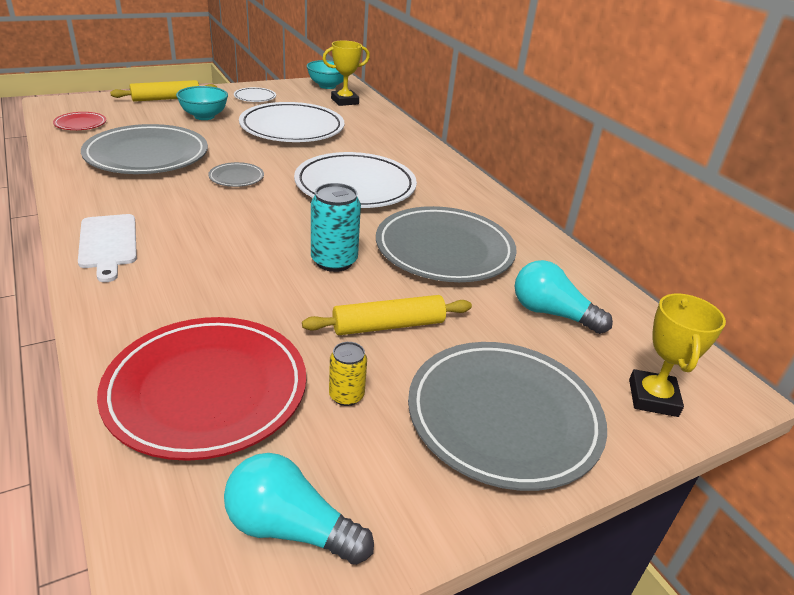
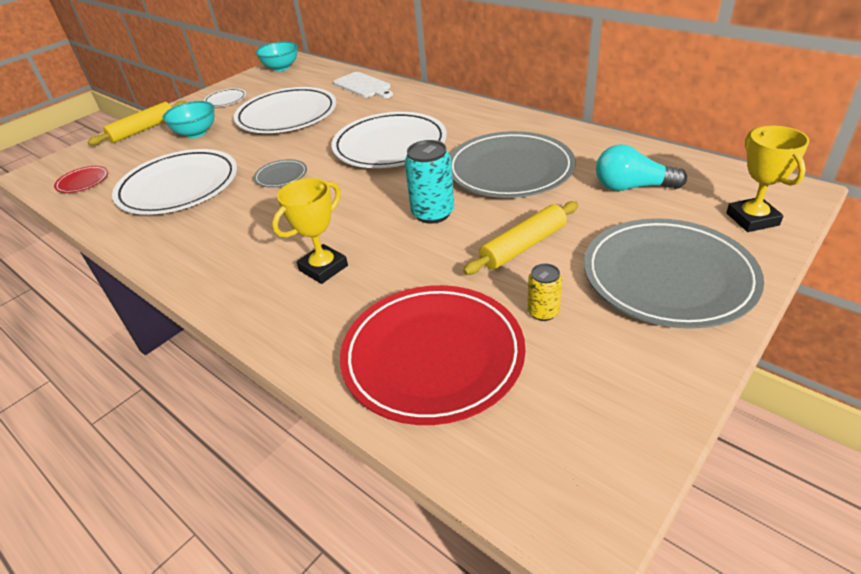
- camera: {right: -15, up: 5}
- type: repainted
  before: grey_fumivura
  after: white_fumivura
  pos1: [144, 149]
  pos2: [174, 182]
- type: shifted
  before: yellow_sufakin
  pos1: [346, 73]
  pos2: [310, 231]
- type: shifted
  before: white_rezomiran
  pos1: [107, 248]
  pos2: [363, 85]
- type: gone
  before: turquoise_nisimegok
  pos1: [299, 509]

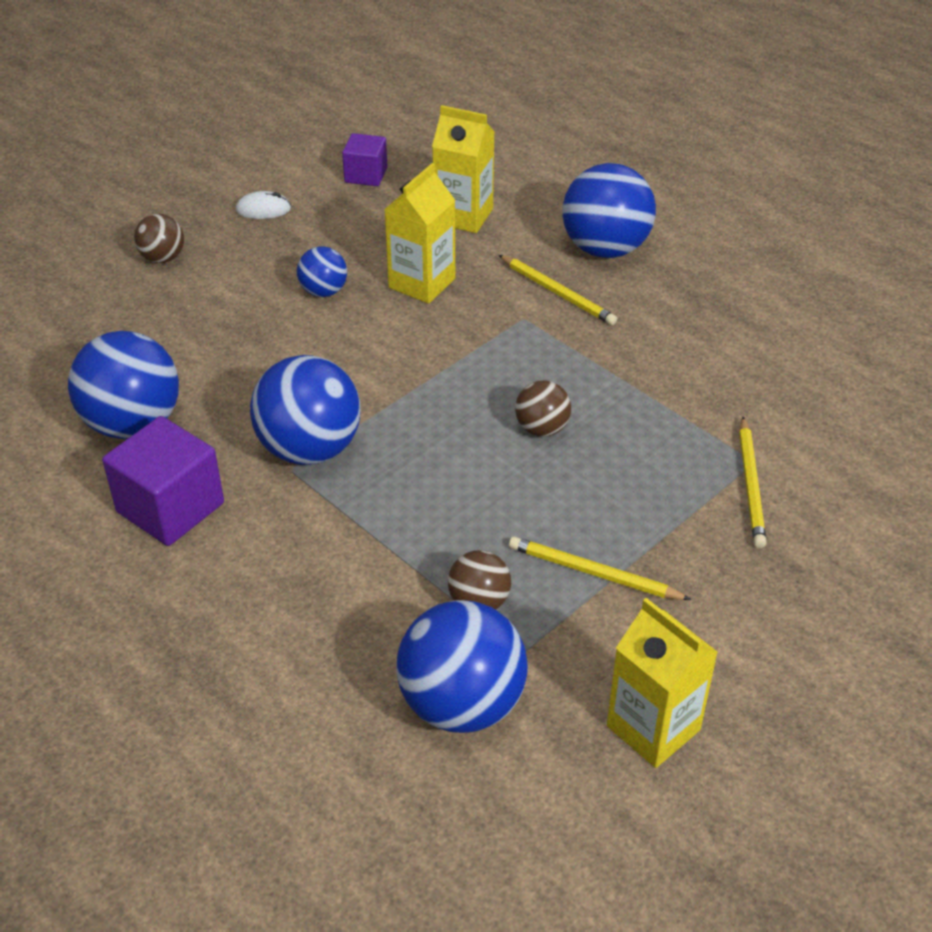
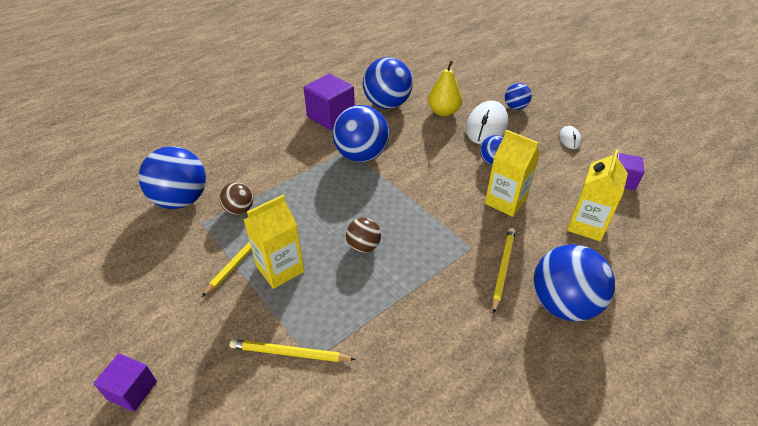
- camera: {right: 95, up: 0}
- type: new
  after: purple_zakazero
  pos2: [125, 383]
- type: shifted
  before: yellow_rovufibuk
  pos1: [662, 683]
  pos2: [274, 242]
- type: new
  after: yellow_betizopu
  pos2: [445, 89]
- type: new
  after: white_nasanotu
  pos2: [486, 122]
- type: rotated
  before: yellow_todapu
  pos1: [558, 290]
  pos2: [503, 271]
  turn: 150
- type: repainted
  before: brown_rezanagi
  after: blue_rezanagi
  pos1: [159, 238]
  pos2: [518, 96]

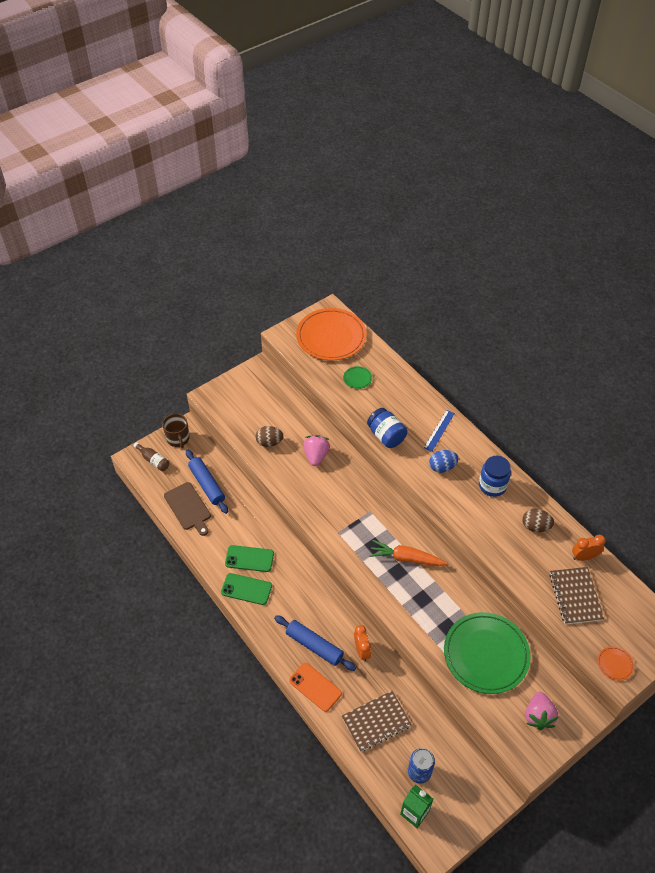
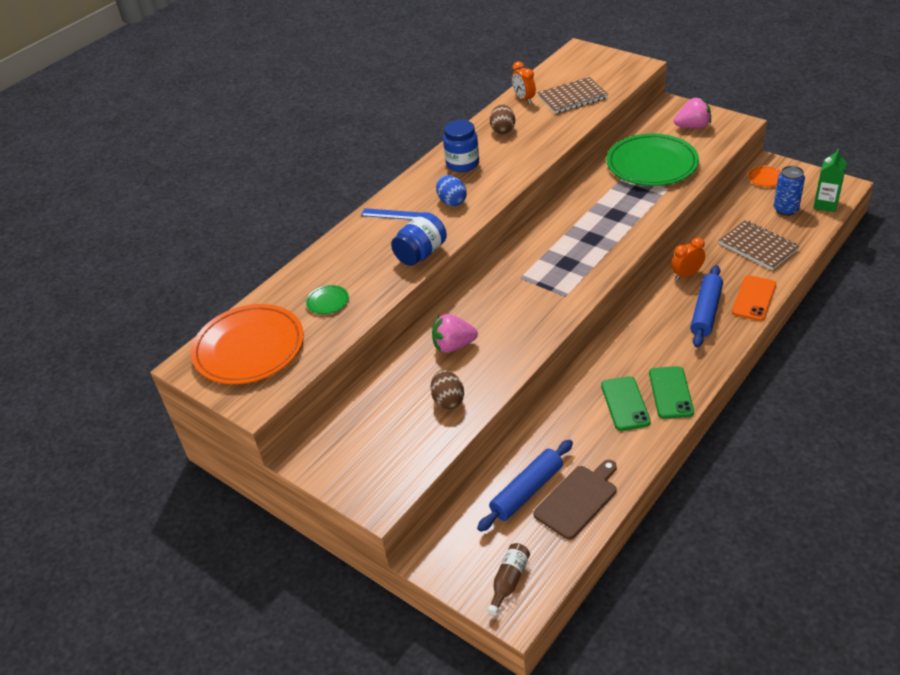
- camera: {right: -100, up: -10}
- type: shifted
  before: orange_fumivura
  pos1: [616, 663]
  pos2: [764, 176]
- type: gone
  before: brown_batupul
  pos1: [176, 431]
- type: gone
  before: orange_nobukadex
  pos1: [408, 553]

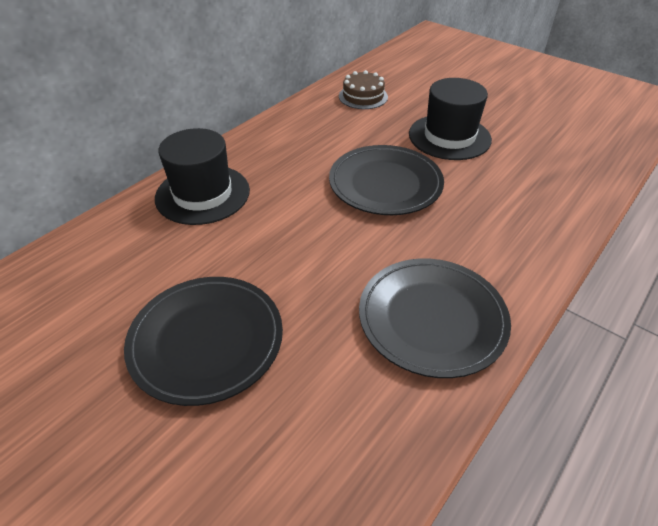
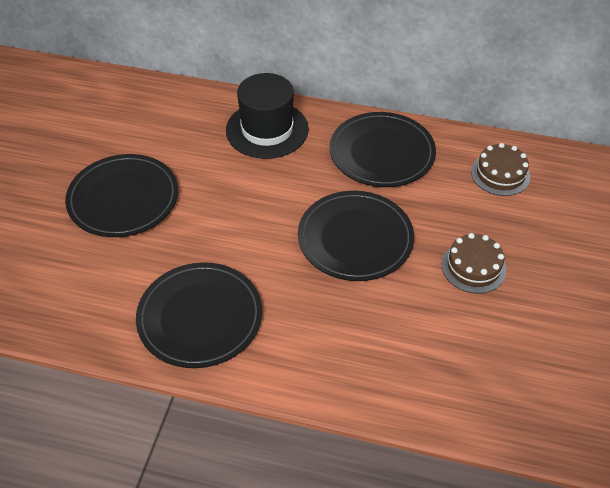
- camera: {right: 65, up: 5}
- type: new
  after: black_fumivura
  pos2: [383, 149]
- type: swapped
  before: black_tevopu
  after: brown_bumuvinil
  pos1: [450, 119]
  pos2: [474, 263]

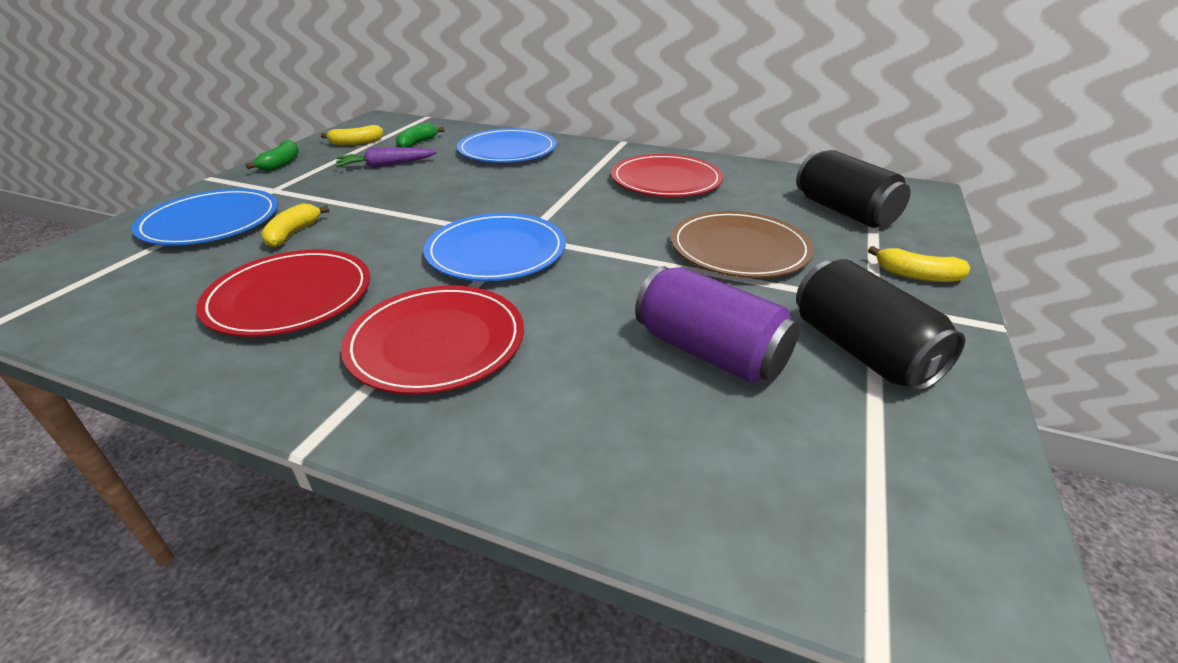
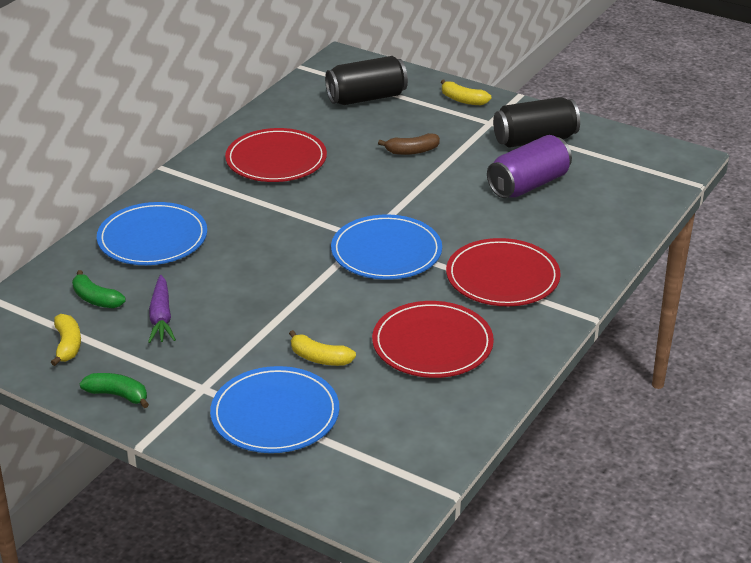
- camera: {right: -80, up: 0}
- type: swapped
  before: brown_fumivura
  after: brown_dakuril
  pos1: [742, 244]
  pos2: [409, 144]
- type: rotated
  before: yellow_dakuril
  pos1: [919, 264]
  pos2: [466, 92]
  turn: 90

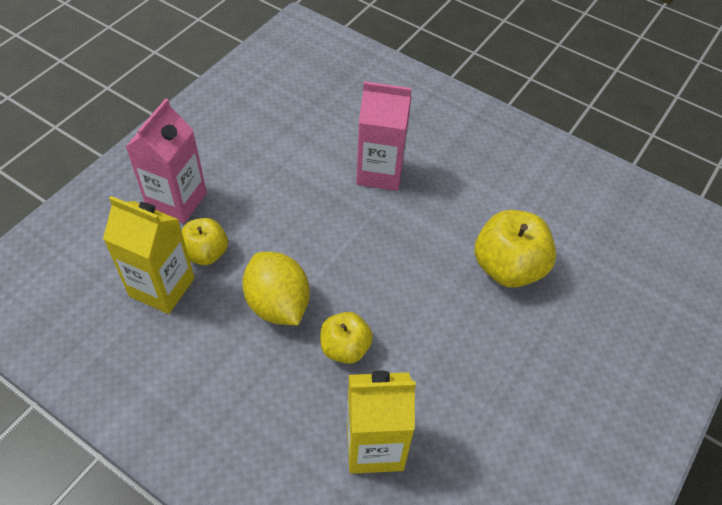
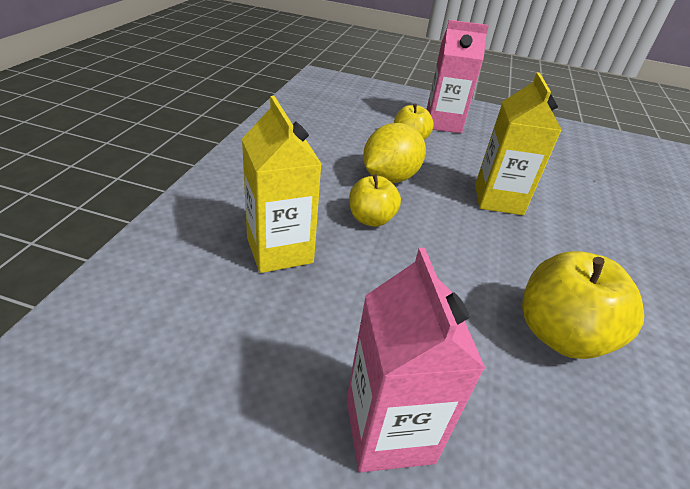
- camera: {right: 70, up: -15}
- type: shifted
  before: pink_rovufibuk
  pos1: [384, 136]
  pos2: [416, 360]
- type: shifted
  before: yellow_rovufibuk
  pos1: [149, 255]
  pos2: [518, 143]

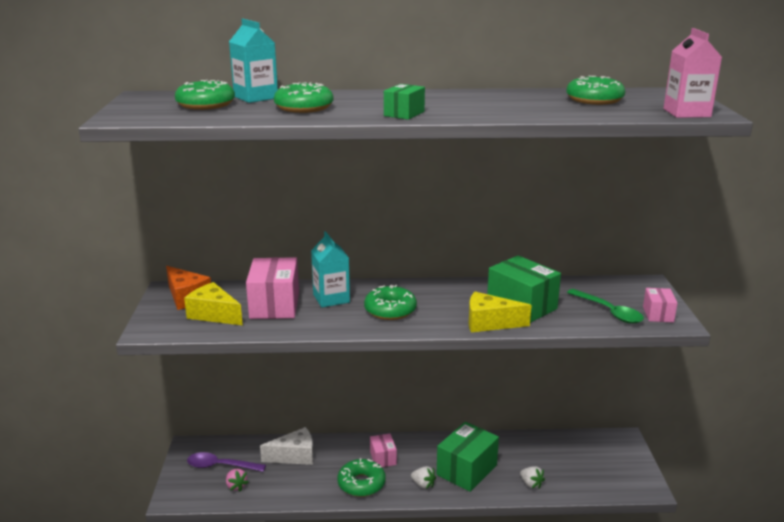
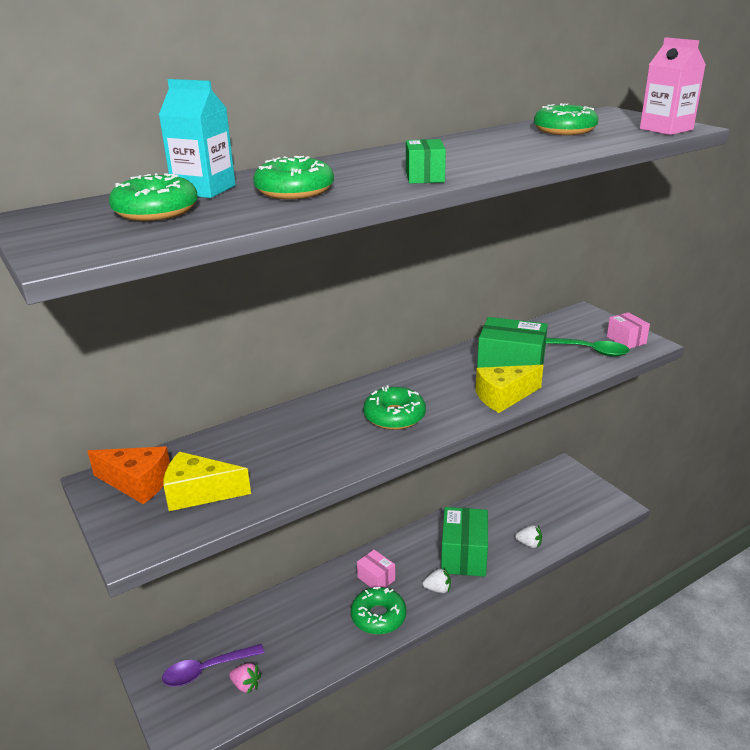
- camera: {right: -30, up: 5}
- type: gone
  before: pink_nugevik
  pos1: [272, 288]
- type: gone
  before: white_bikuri
  pos1: [286, 446]
- type: gone
  before: turquoise_rovufibuk
  pos1: [330, 269]

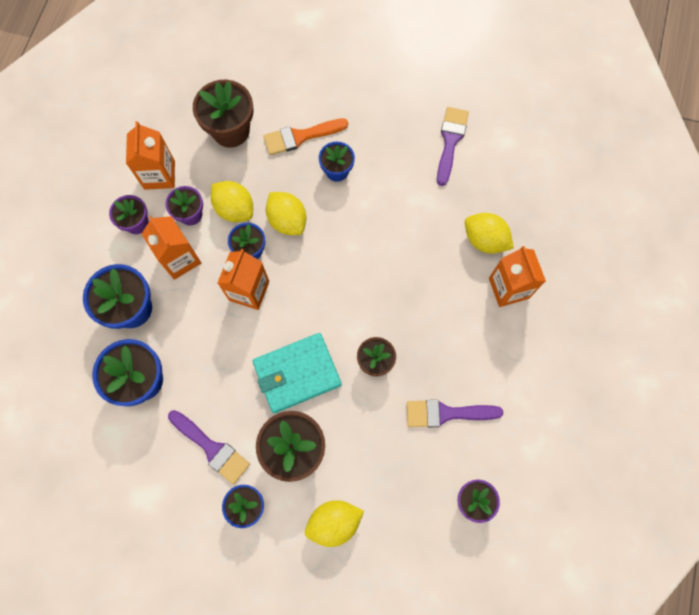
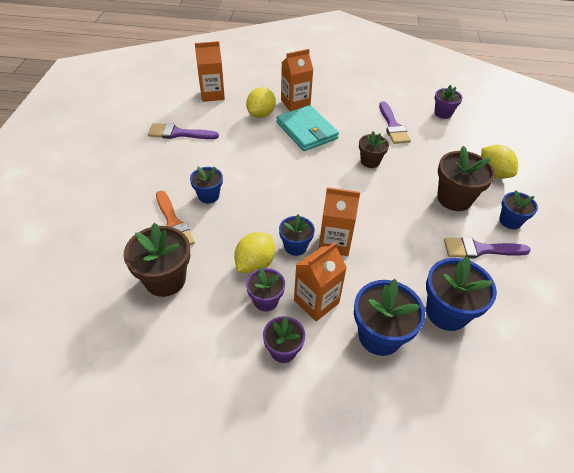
- camera: {right: -100, up: -25}
- type: shifted
  before: orange_rovufibuk
  pos1: [150, 155]
  pos2: [210, 71]
- type: shifted
  before: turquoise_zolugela
  pos1: [297, 373]
  pos2: [307, 128]
- type: rotated
  before: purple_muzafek
  pos1: [209, 447]
  pos2: [487, 247]
  turn: -120
- type: gone
  before: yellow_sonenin
  pos1: [286, 213]

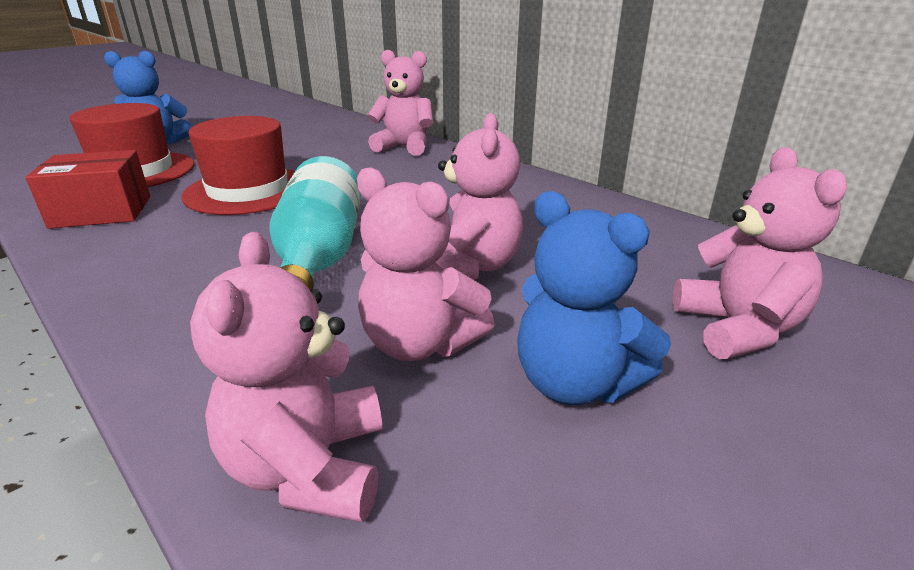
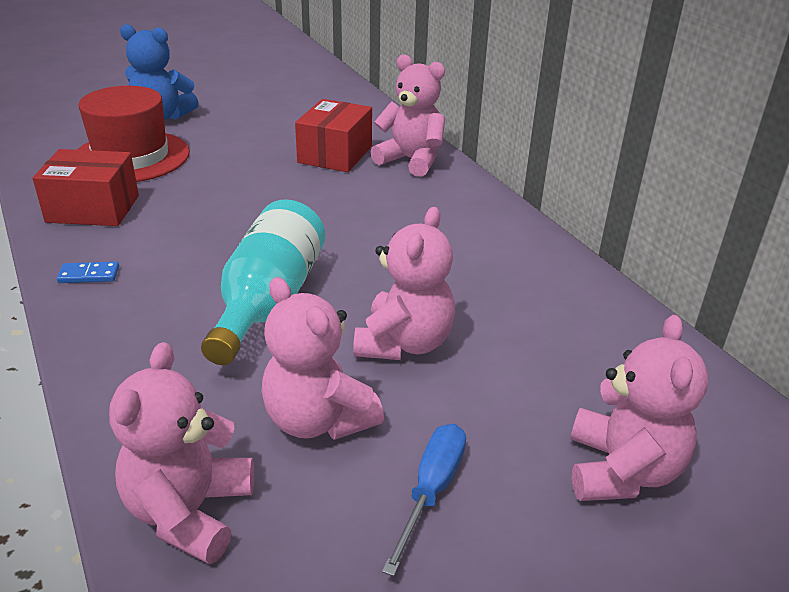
- camera: {right: 15, up: 5}
- type: new
  after: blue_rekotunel
  pos2: [88, 272]
- type: new
  after: red_nugevik
  pos2: [333, 135]
- type: swapped
  before: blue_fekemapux
  after: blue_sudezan
  pos1: [594, 298]
  pos2: [424, 500]
- type: gone
  before: red_tevopu
  pos1: [238, 165]

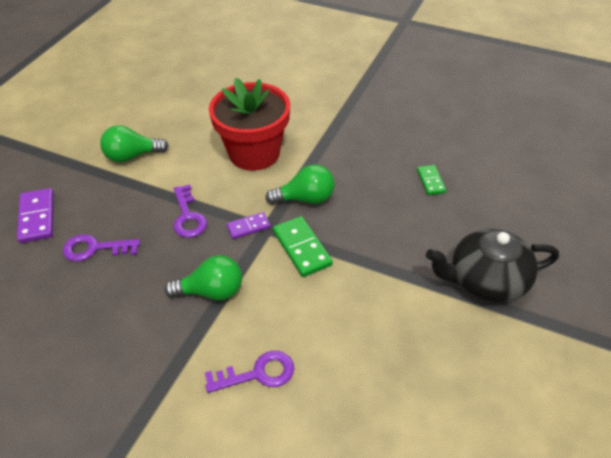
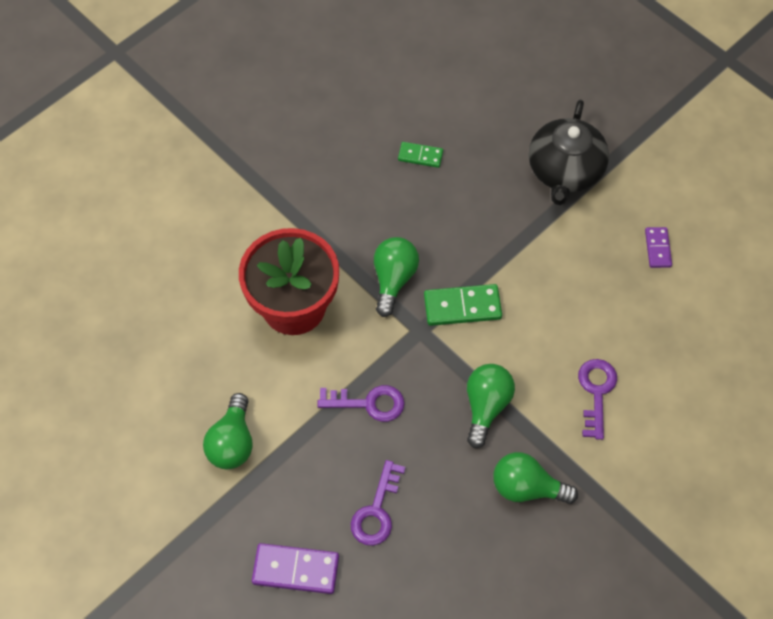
- camera: {right: -70, up: 15}
- type: new
  after: green_nisimegok
  pos2: [535, 478]
- type: shifted
  before: purple_rekotunel
  pos1: [249, 225]
  pos2: [658, 247]

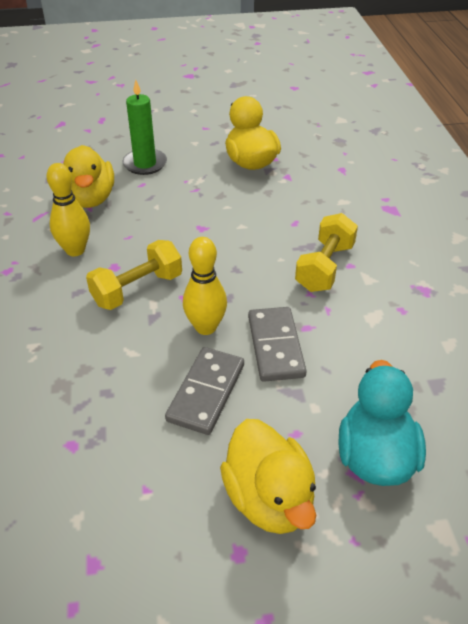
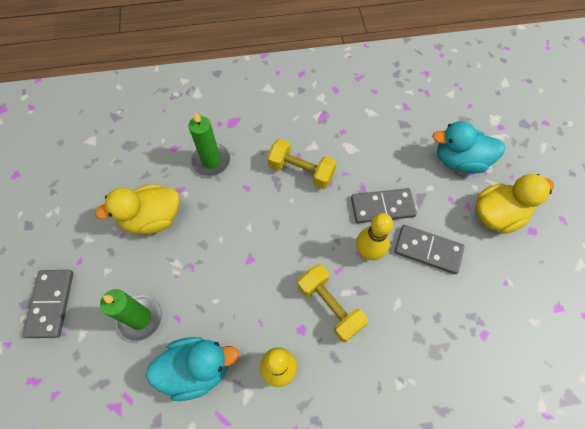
- camera: {right: -90, up: 20}
- type: new
  after: grey_rekotunel
  pos2: [48, 304]
- type: repainted
  before: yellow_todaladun
  after: turquoise_todaladun
  pos1: [88, 176]
  pos2: [192, 369]
- type: new
  after: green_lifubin
  pos2: [209, 144]

